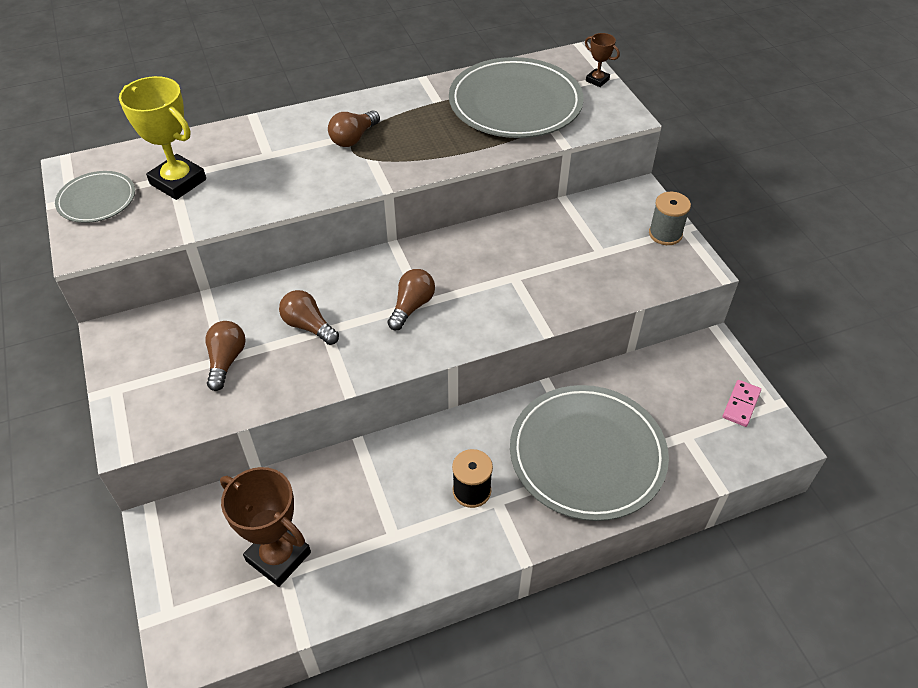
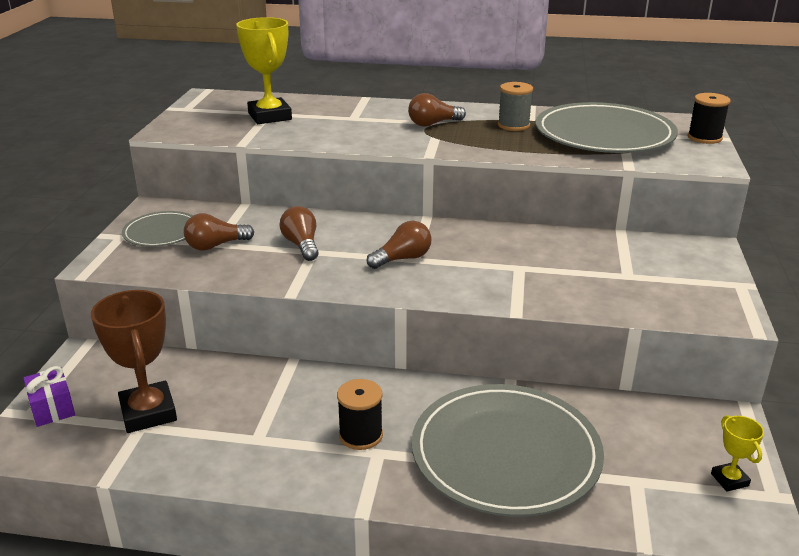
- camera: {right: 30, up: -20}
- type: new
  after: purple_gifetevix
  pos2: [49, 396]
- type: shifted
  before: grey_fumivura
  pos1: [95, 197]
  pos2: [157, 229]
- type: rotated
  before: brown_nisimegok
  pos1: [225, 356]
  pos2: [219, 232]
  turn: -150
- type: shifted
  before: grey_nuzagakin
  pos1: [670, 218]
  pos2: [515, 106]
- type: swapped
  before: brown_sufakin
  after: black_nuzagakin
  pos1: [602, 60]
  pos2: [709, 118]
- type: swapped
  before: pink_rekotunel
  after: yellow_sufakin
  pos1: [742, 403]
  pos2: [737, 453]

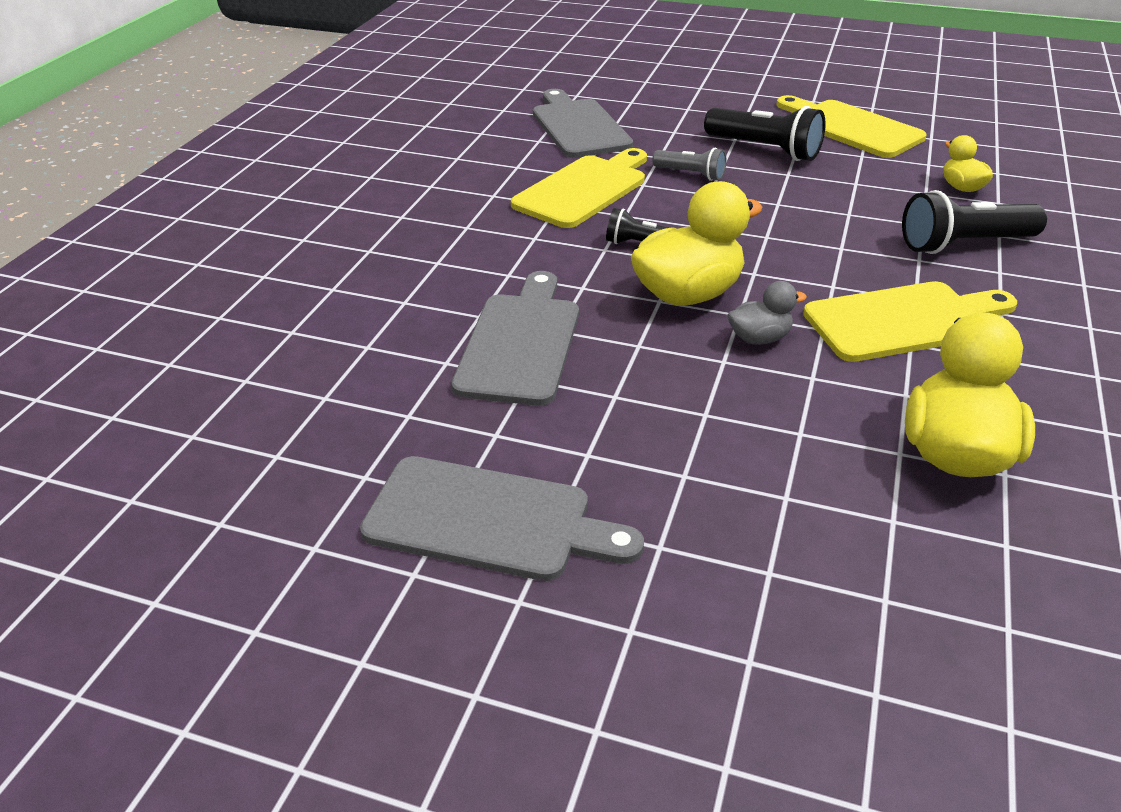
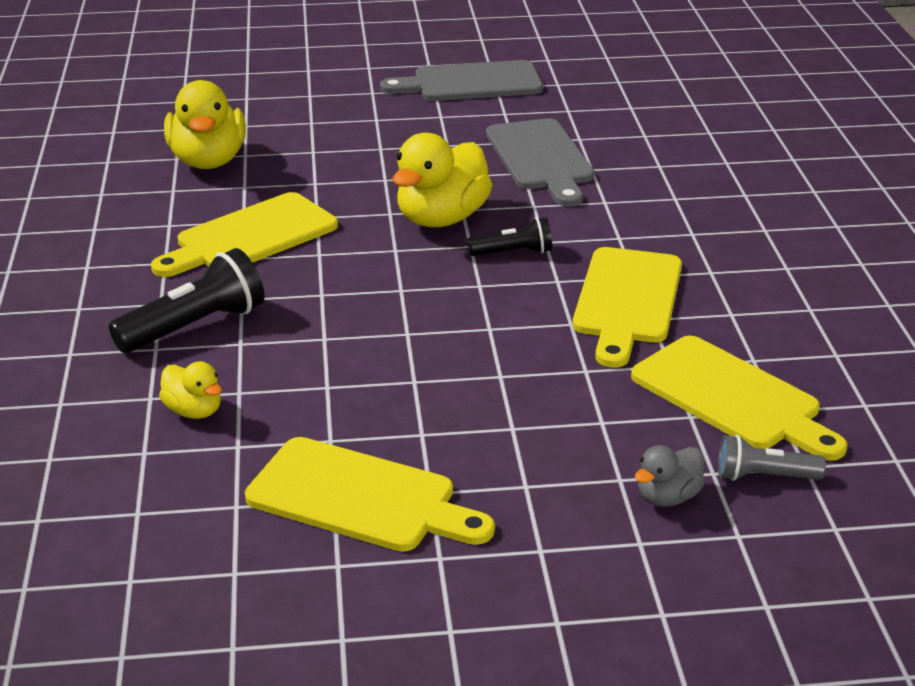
- camera: {right: 155, up: -5}
- type: repainted
  before: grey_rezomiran
  after: yellow_rezomiran
  pos1: [583, 123]
  pos2: [739, 398]
- type: shifted
  before: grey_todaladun
  pos1: [767, 313]
  pos2: [670, 476]
- type: shifted
  before: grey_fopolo
  pos1: [689, 164]
  pos2: [772, 458]
- type: gone
  before: black_fopolo
  pos1: [764, 133]

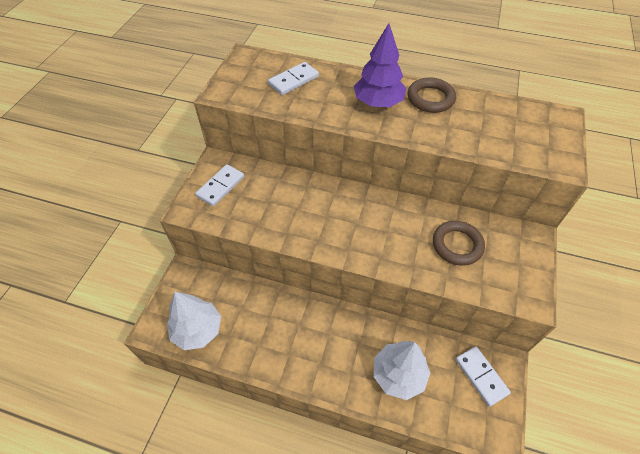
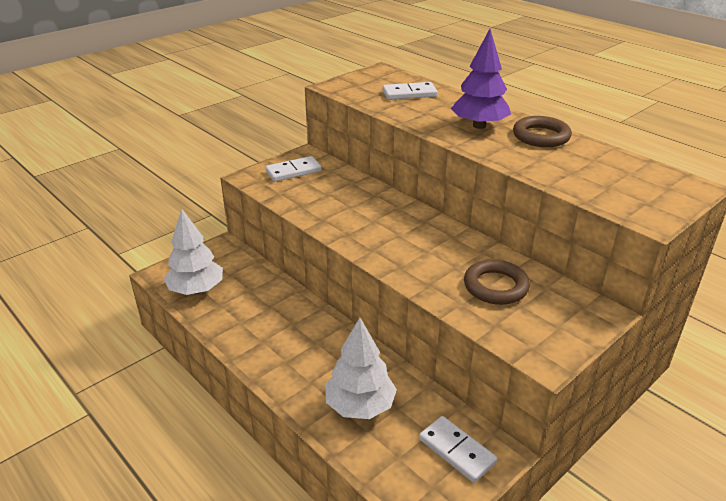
- camera: {right: 30, up: -20}
- type: rotated
  before: white_rekotunel
  pos1: [483, 377]
  pos2: [458, 449]
  turn: -45

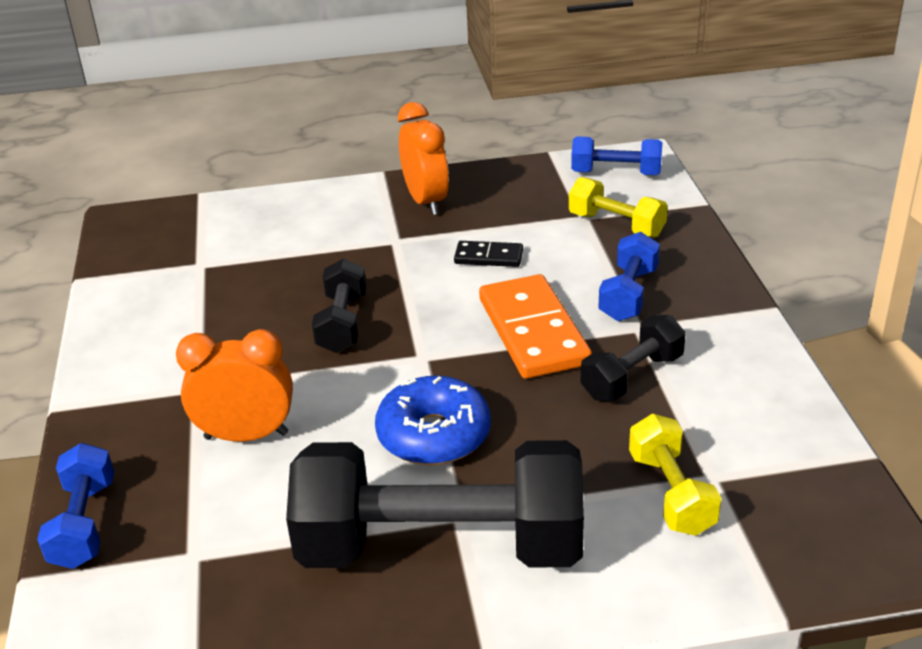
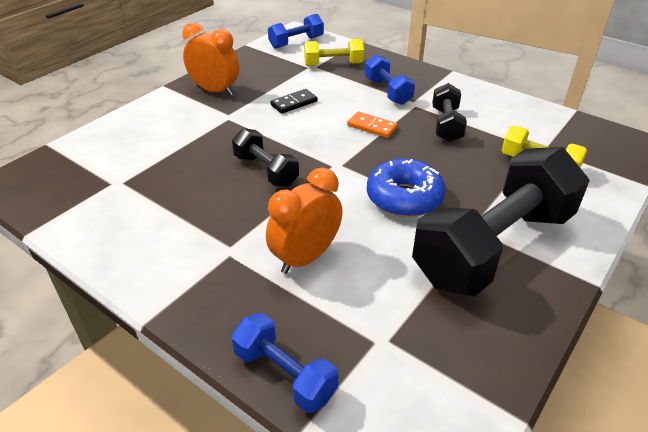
- camera: {right: -45, up: 5}
- type: scaled
  before: orange_rekotunel
  pos1: [535, 326]
  pos2: [372, 124]
  scale: 0.5

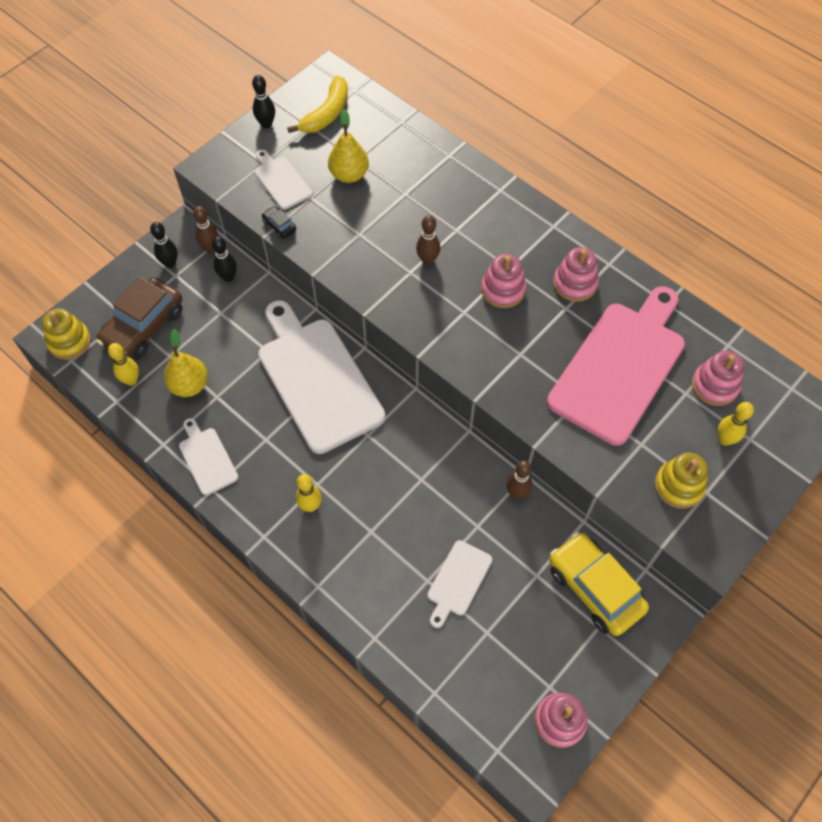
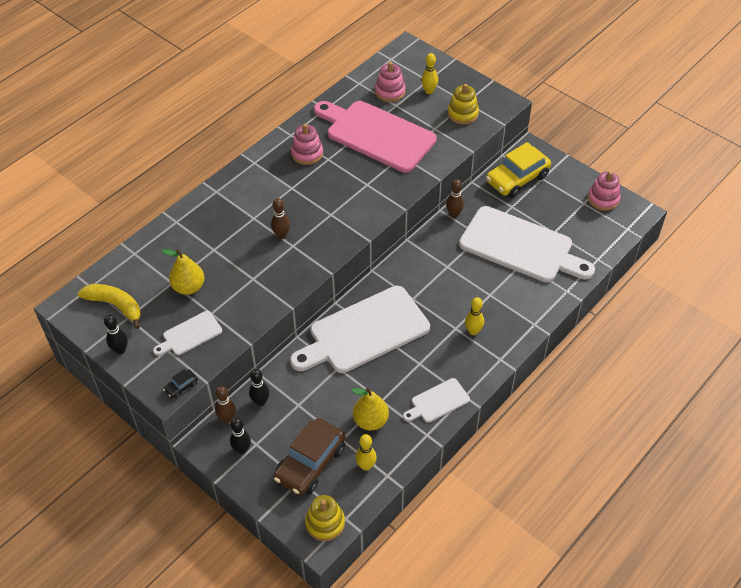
- camera: {right: -90, up: -10}
- type: shifted
  before: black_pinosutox
  pos1: [279, 222]
  pos2: [180, 384]
- type: rotated
  before: brown_pinosutox
  pos1: [139, 318]
  pos2: [309, 457]
  turn: 90
- type: scaled
  before: white_rezomiran
  pos1: [460, 584]
  pos2: [527, 244]
  scale: 2.16
- type: gone
  before: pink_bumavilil
  pos1: [503, 281]

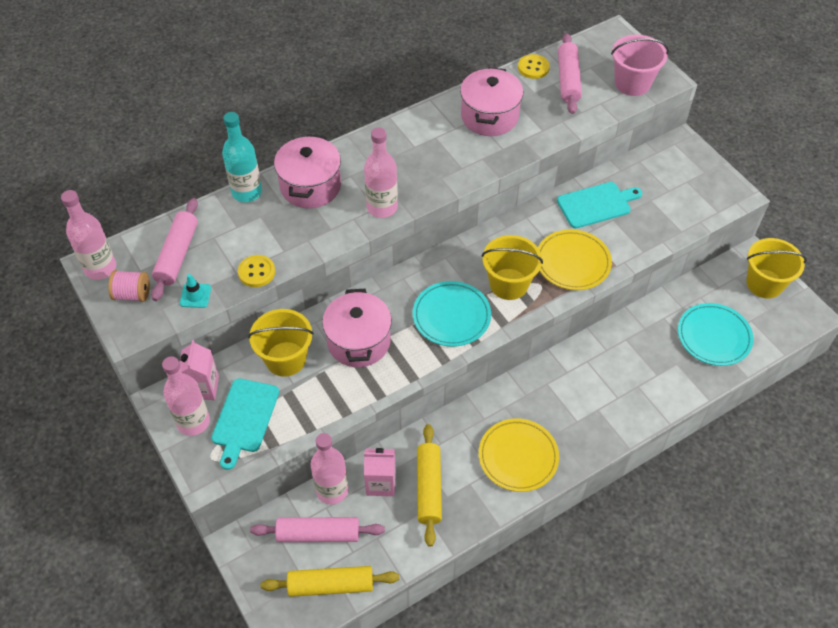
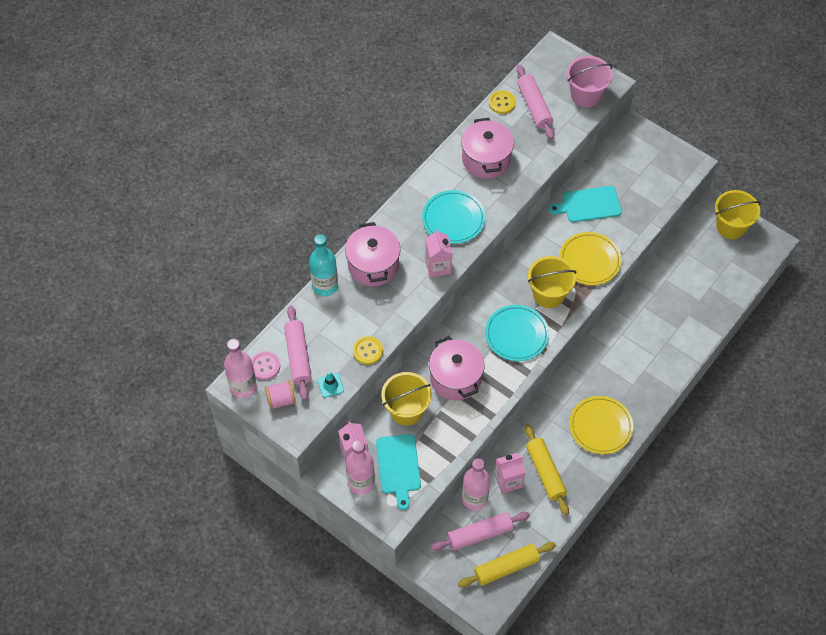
- camera: {right: -20, up: 5}
- type: new
  after: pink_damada
  pos2: [265, 365]
- type: shifted
  before: turquoise_fumivura
  pos1: [716, 334]
  pos2: [454, 217]
- type: swapped
  before: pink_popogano
  after: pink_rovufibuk
  pos1: [381, 173]
  pos2: [438, 253]
- type: rotated
  before: turquoise_rezomiran
  pos1: [599, 205]
  pos2: [585, 204]
  turn: -150

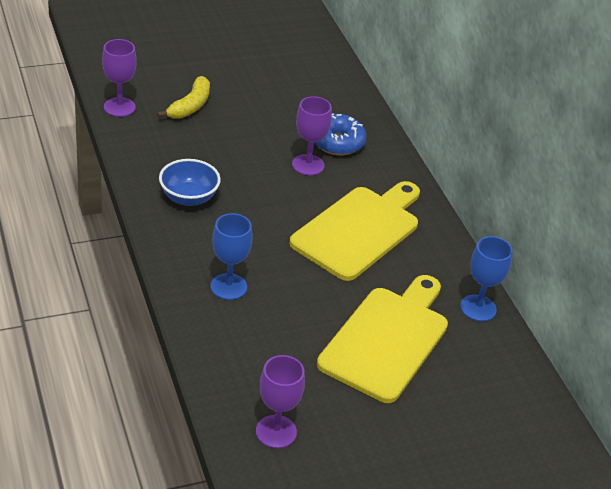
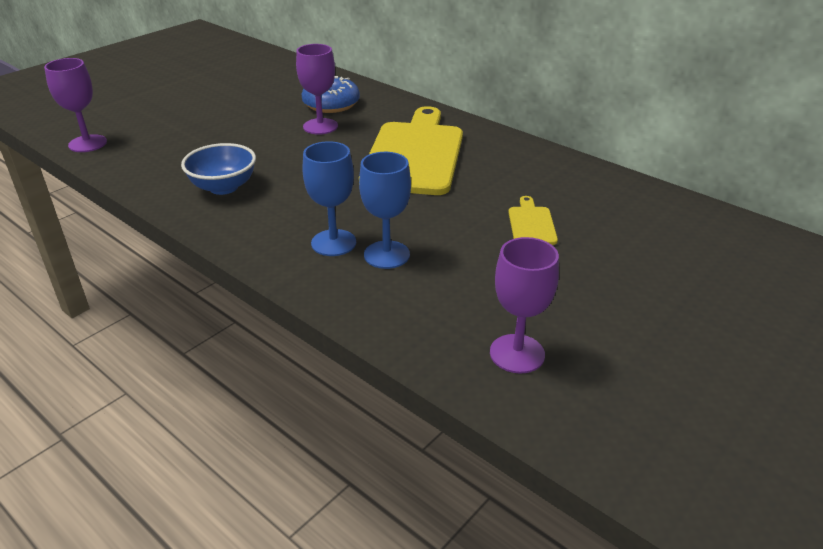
- camera: {right: -25, up: -5}
- type: shifted
  before: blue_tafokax
  pos1: [486, 279]
  pos2: [385, 210]
- type: scaled
  before: yellow_rezomiran
  pos1: [382, 339]
  pos2: [533, 220]
  scale: 0.42
- type: gone
  before: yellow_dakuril
  pos1: [183, 97]

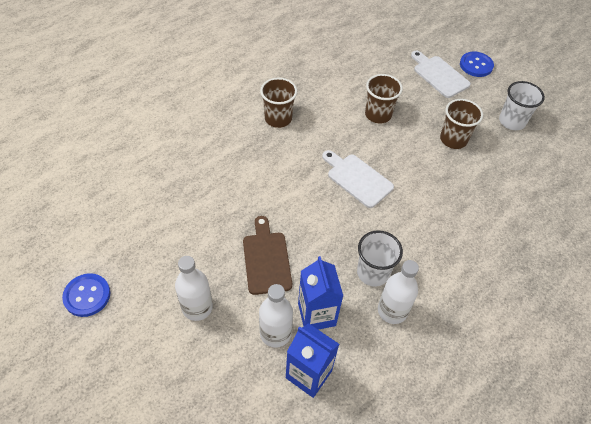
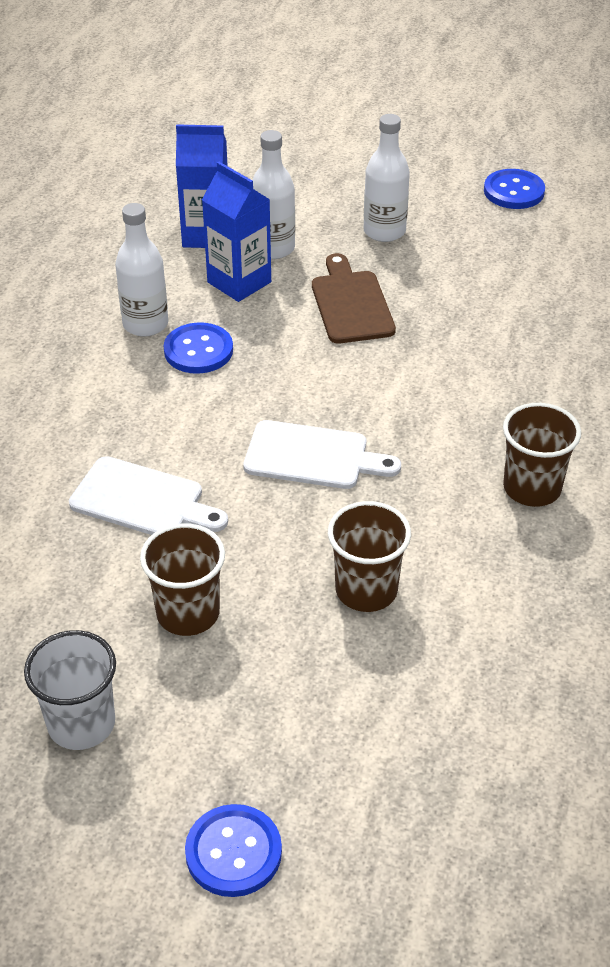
- camera: {right: 150, up: -10}
- type: shifted
  before: white_rezomiran
  pos1: [441, 74]
  pos2: [148, 495]
- type: swapped
  before: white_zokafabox
  after: blue_damada
  pos1: [380, 258]
  pos2: [198, 348]
- type: rotated
  before: brown_rezomiran
  pos1: [267, 255]
  pos2: [354, 298]
  turn: -150

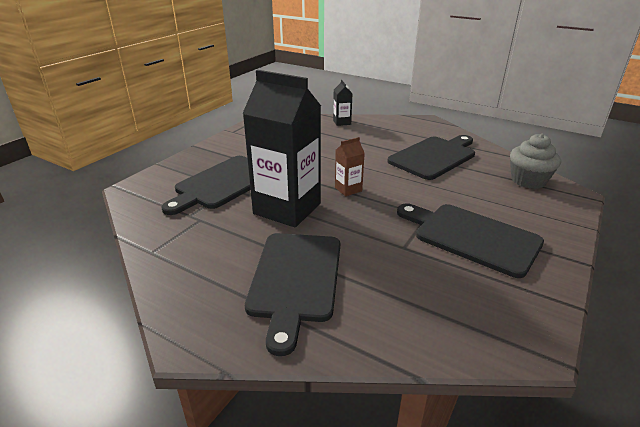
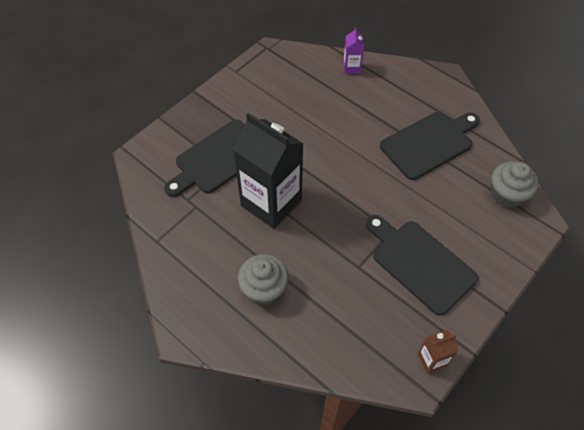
- camera: {right: 10, up: 25}
- type: swapped
  before: black_rezomiran
  after: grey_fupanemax
  pos1: [292, 294]
  pos2: [263, 279]
- type: repainted
  before: black_rovufibuk
  after: purple_rovufibuk
  pos1: [342, 103]
  pos2: [353, 51]
- type: shifted
  before: brown_rovufibuk
  pos1: [350, 166]
  pos2: [438, 352]

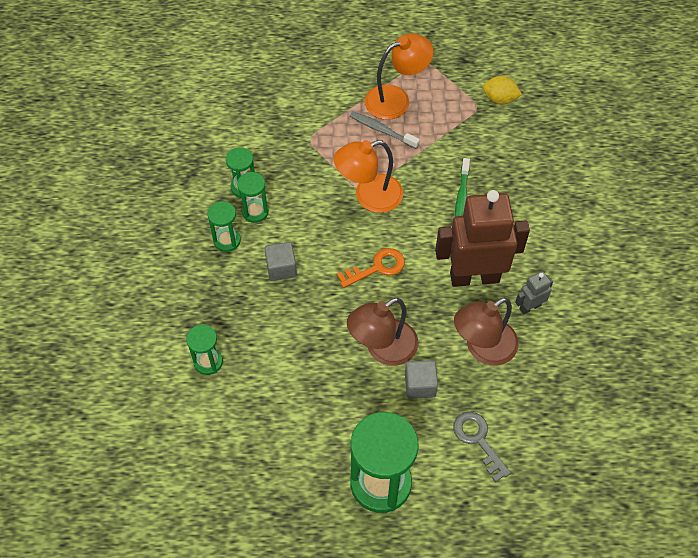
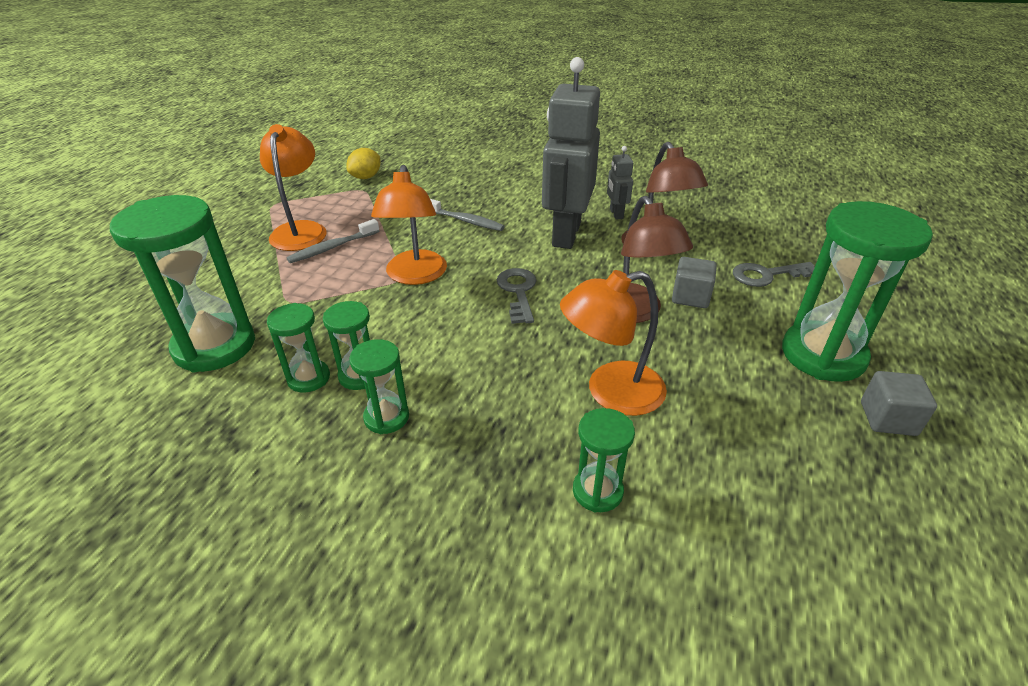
- camera: {right: -70, up: -20}
- type: new
  after: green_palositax
  pos2: [182, 283]
- type: repainted
  before: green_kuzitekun
  after: grey_kuzitekun
  pos1: [462, 187]
  pos2: [467, 215]
- type: repainted
  before: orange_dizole
  after: grey_dizole
  pos1: [371, 268]
  pos2: [516, 296]
- type: repainted
  before: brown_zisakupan
  after: grey_zisakupan
  pos1: [482, 238]
  pos2: [571, 153]
- type: new
  after: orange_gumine
  pos2: [613, 343]
- type: shifted
  before: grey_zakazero
  pos1: [280, 261]
  pos2: [899, 403]

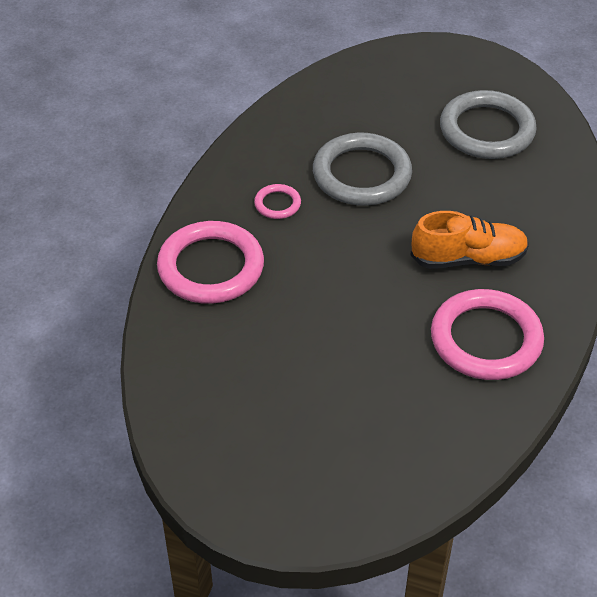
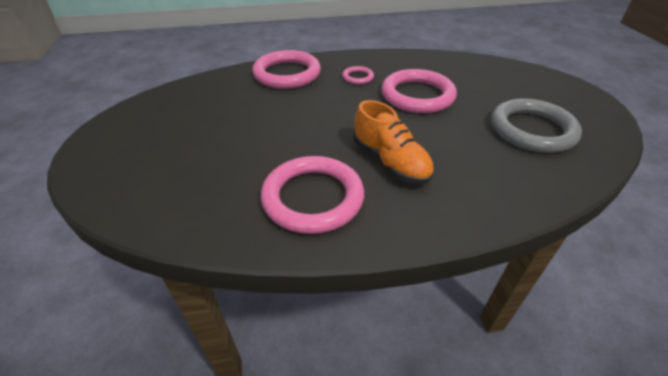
- camera: {right: 60, up: -5}
- type: repainted
  before: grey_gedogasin
  after: pink_gedogasin
  pos1: [362, 169]
  pos2: [419, 91]

